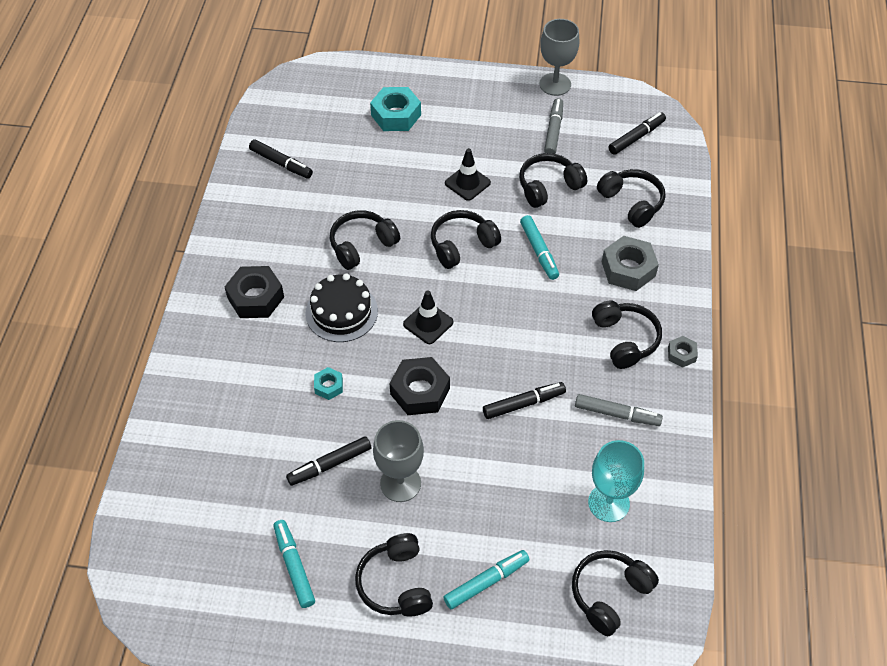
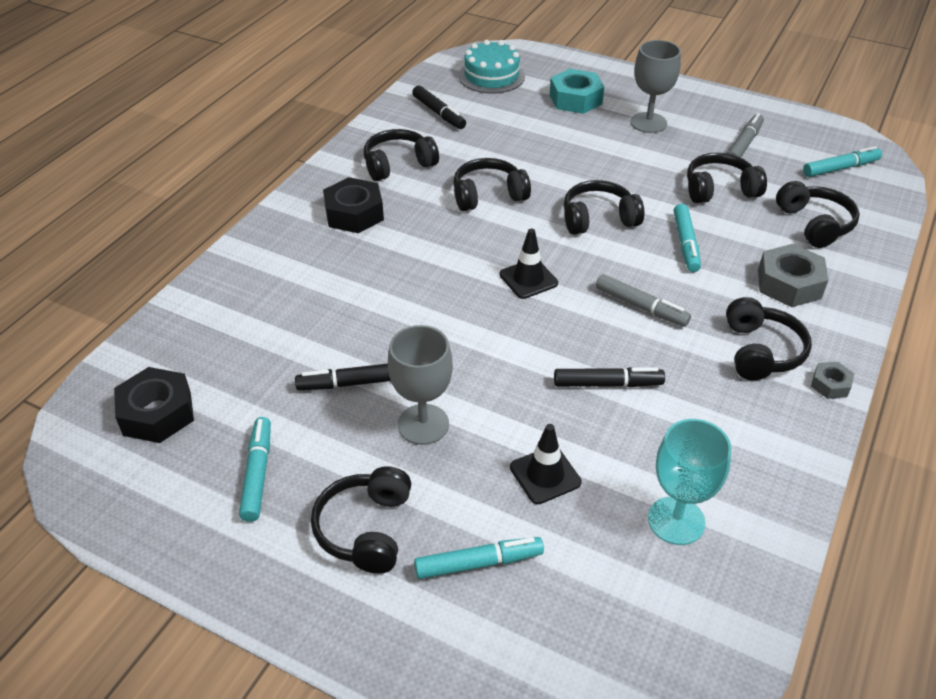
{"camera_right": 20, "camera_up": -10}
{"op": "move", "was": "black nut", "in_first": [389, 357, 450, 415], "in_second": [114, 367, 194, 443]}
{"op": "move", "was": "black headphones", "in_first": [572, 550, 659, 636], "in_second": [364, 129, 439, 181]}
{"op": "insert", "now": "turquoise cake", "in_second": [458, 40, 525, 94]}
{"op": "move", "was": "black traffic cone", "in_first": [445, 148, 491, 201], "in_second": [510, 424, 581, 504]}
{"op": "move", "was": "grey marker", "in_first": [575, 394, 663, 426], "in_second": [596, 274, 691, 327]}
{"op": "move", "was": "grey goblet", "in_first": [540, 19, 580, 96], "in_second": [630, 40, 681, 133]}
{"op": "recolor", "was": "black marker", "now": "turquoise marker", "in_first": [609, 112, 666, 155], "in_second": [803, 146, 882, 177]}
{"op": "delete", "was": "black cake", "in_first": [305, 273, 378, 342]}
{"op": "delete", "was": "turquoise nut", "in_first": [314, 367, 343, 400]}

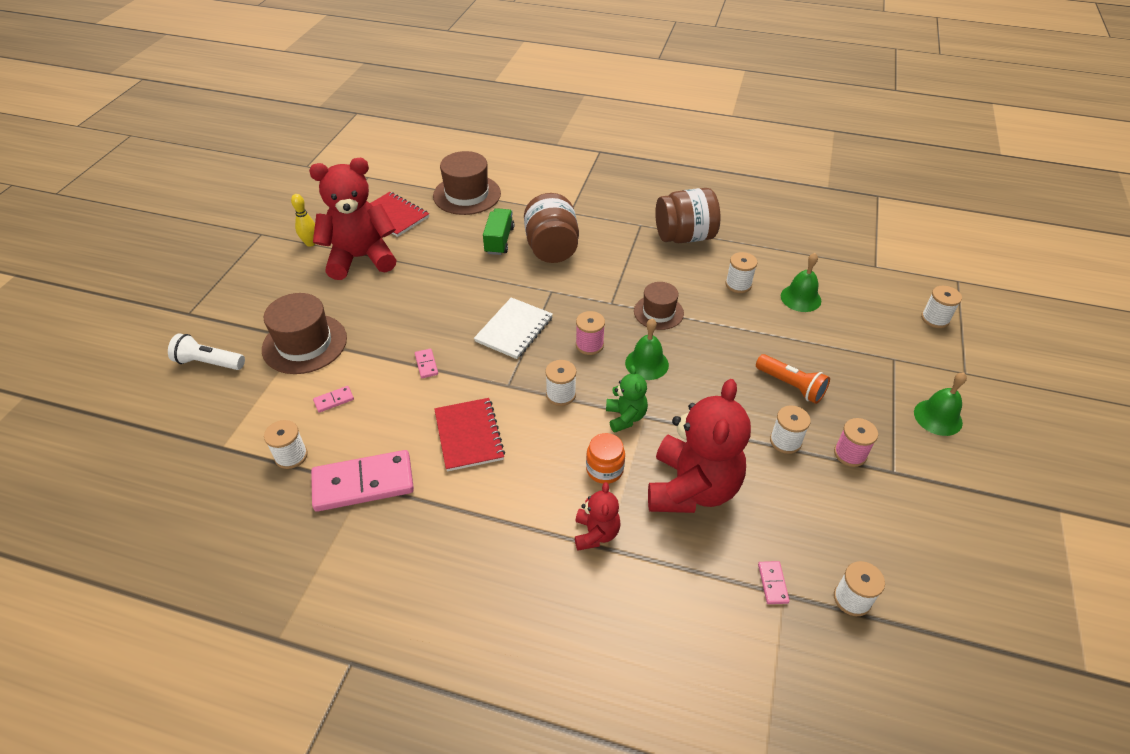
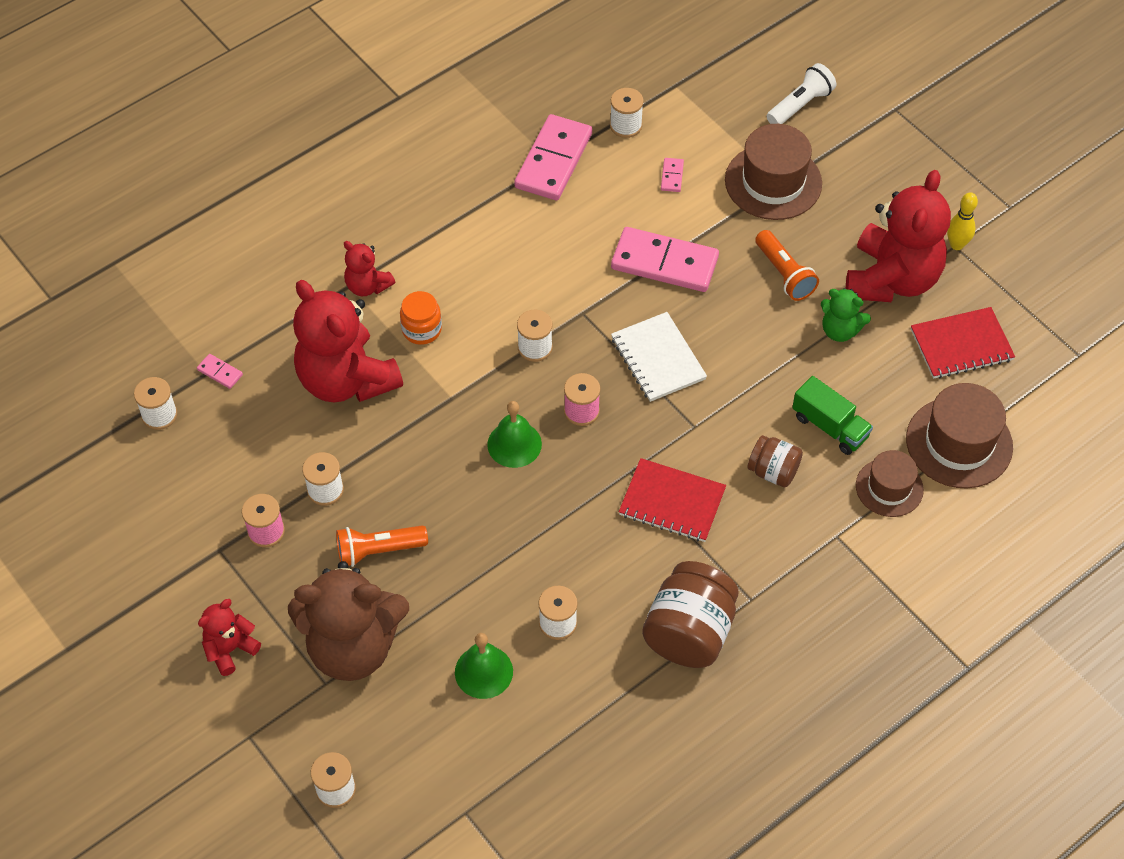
{"camera_right": 125, "camera_up": 10}
{"op": "replace", "was": "green bell", "now": "red teddy bear", "in_first": [914, 372, 967, 436], "in_second": [198, 599, 261, 676]}
{"op": "insert", "now": "brown teddy bear", "in_second": [288, 561, 409, 681]}
{"op": "resize", "was": "pink domino", "in_first": [415, 349, 438, 378], "in_second": [611, 227, 719, 292], "ratio": 2.42}
{"op": "move", "was": "red notebook", "in_first": [434, 398, 505, 472], "in_second": [619, 458, 726, 542]}
{"op": "resize", "was": "brown jar", "in_first": [524, 193, 579, 263], "in_second": [748, 435, 803, 487], "ratio": 0.57}
{"op": "insert", "now": "orange flashlight", "in_second": [755, 230, 819, 301]}
{"op": "move", "was": "green teddy bear", "in_first": [606, 365, 648, 433], "in_second": [821, 288, 871, 342]}
{"op": "move", "was": "brown hat", "in_first": [634, 282, 684, 330], "in_second": [856, 450, 924, 517]}

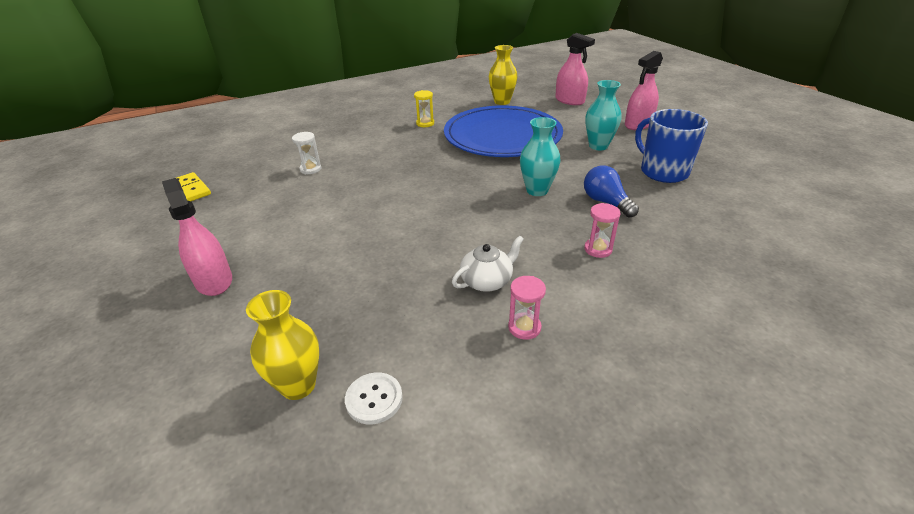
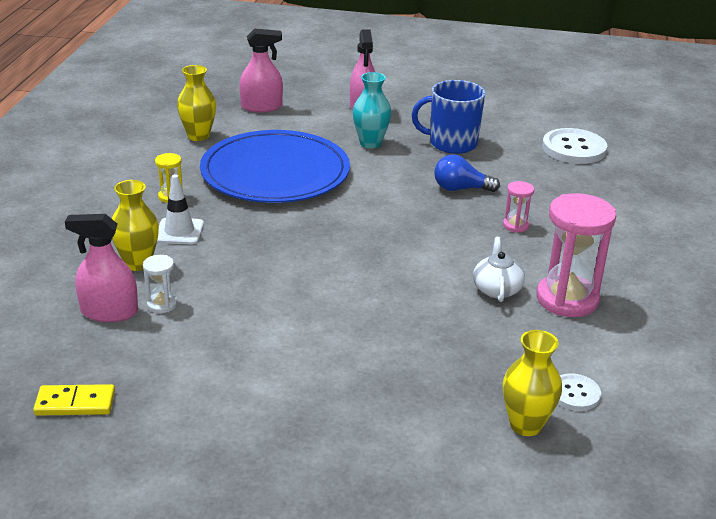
{"camera_right": -55, "camera_up": -5}
{"op": "move", "was": "pink spray bottle", "in_first": [162, 178, 232, 296], "in_second": [65, 214, 138, 322]}
{"op": "insert", "now": "yellow vase", "in_second": [112, 180, 159, 271]}
{"op": "insert", "now": "white traffic cone", "in_second": [157, 175, 204, 244]}
{"op": "resize", "was": "pink hourglass", "in_first": [508, 276, 546, 340], "in_second": [536, 193, 616, 317], "ratio": 2.14}
{"op": "insert", "now": "white button", "in_second": [542, 128, 607, 164]}
{"op": "delete", "was": "turquoise vase", "in_first": [520, 117, 560, 196]}

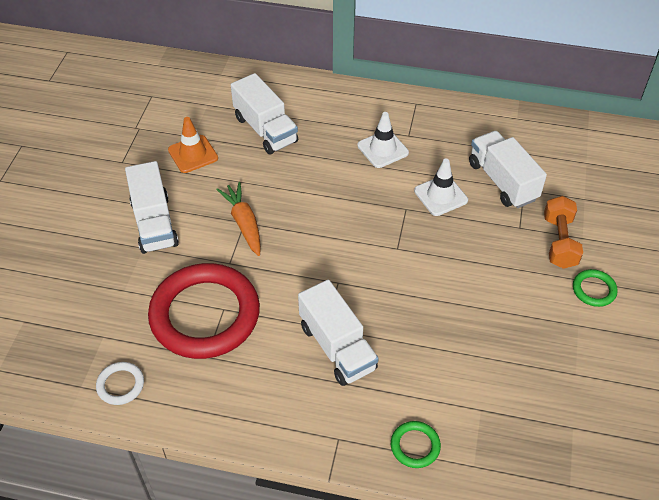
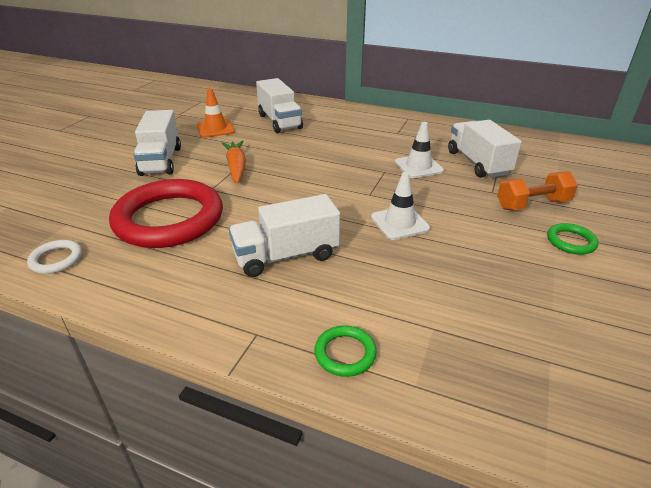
{"camera_right": 10, "camera_up": -15}
{"op": "rotate", "was": "white truck", "in_first": [298, 280, 379, 386], "in_second": [229, 194, 340, 277], "clockwise": 90}
{"op": "move", "was": "white traffic cone", "in_first": [357, 112, 409, 168], "in_second": [371, 172, 430, 240]}
{"op": "rotate", "was": "orange dumbbell", "in_first": [544, 196, 583, 269], "in_second": [497, 171, 578, 210], "clockwise": 60}

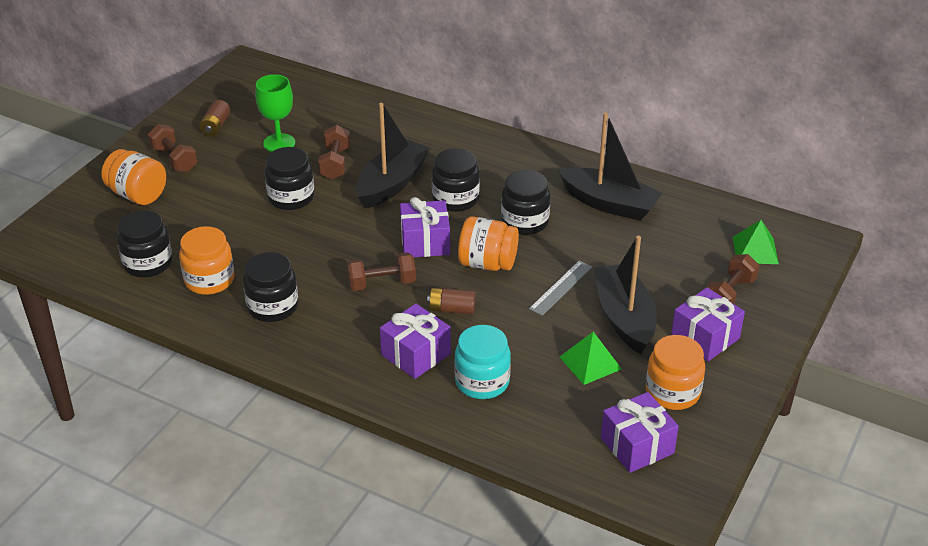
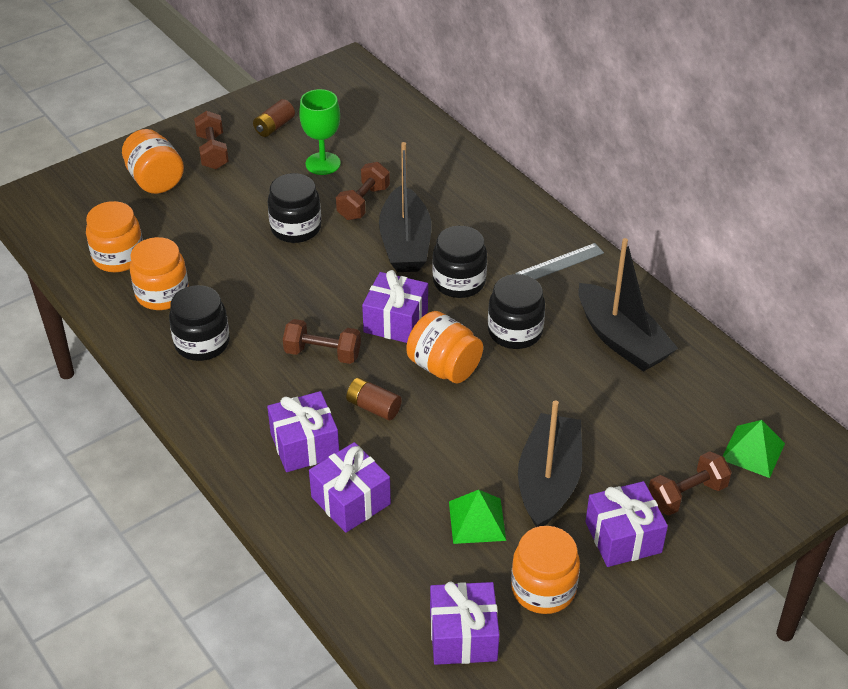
{"camera_right": 25, "camera_up": 5}
{"op": "recolor", "was": "black jar", "now": "orange jar", "in_first": [117, 210, 172, 277], "in_second": [86, 201, 143, 272]}
{"op": "replace", "was": "turquoise jar", "now": "purple gift", "in_first": [454, 325, 511, 399], "in_second": [309, 442, 391, 533]}
{"op": "rotate", "was": "black boat", "in_first": [356, 103, 430, 209], "in_second": [379, 142, 432, 272], "clockwise": 120}
{"op": "move", "was": "grey ruler", "in_first": [529, 261, 592, 316], "in_second": [515, 243, 604, 280]}

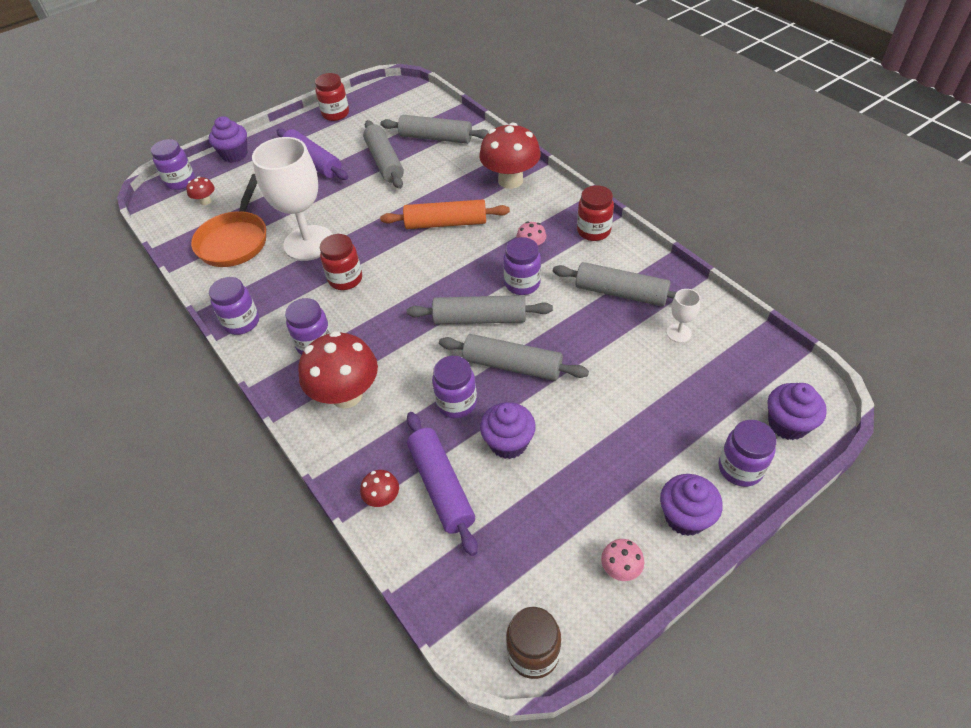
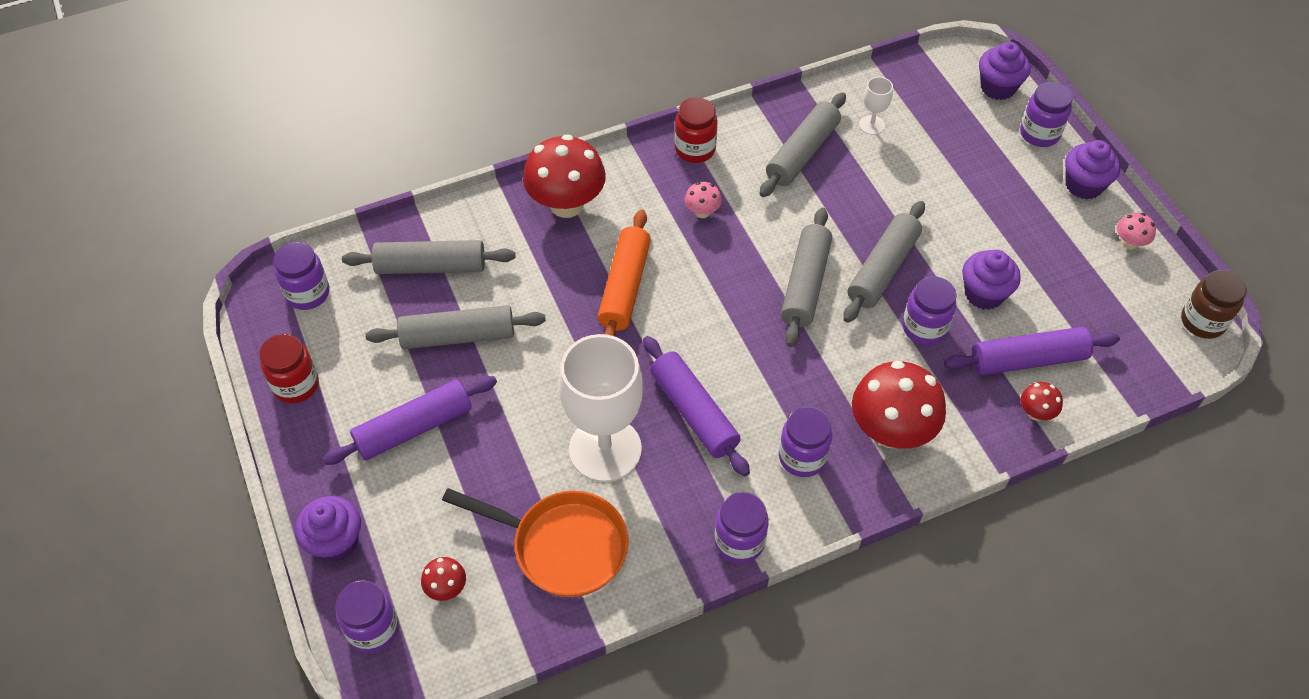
{"camera_right": -80, "camera_up": 5}
{"op": "move", "was": "purple jar", "in_first": [503, 237, 541, 295], "in_second": [273, 242, 329, 310]}
{"op": "rotate", "was": "grey rolling pin", "in_first": [380, 115, 489, 144], "in_second": [342, 240, 515, 274], "clockwise": 60}
{"op": "replace", "was": "red jar", "now": "purple rolling pin", "in_first": [320, 234, 362, 290], "in_second": [643, 336, 750, 476]}

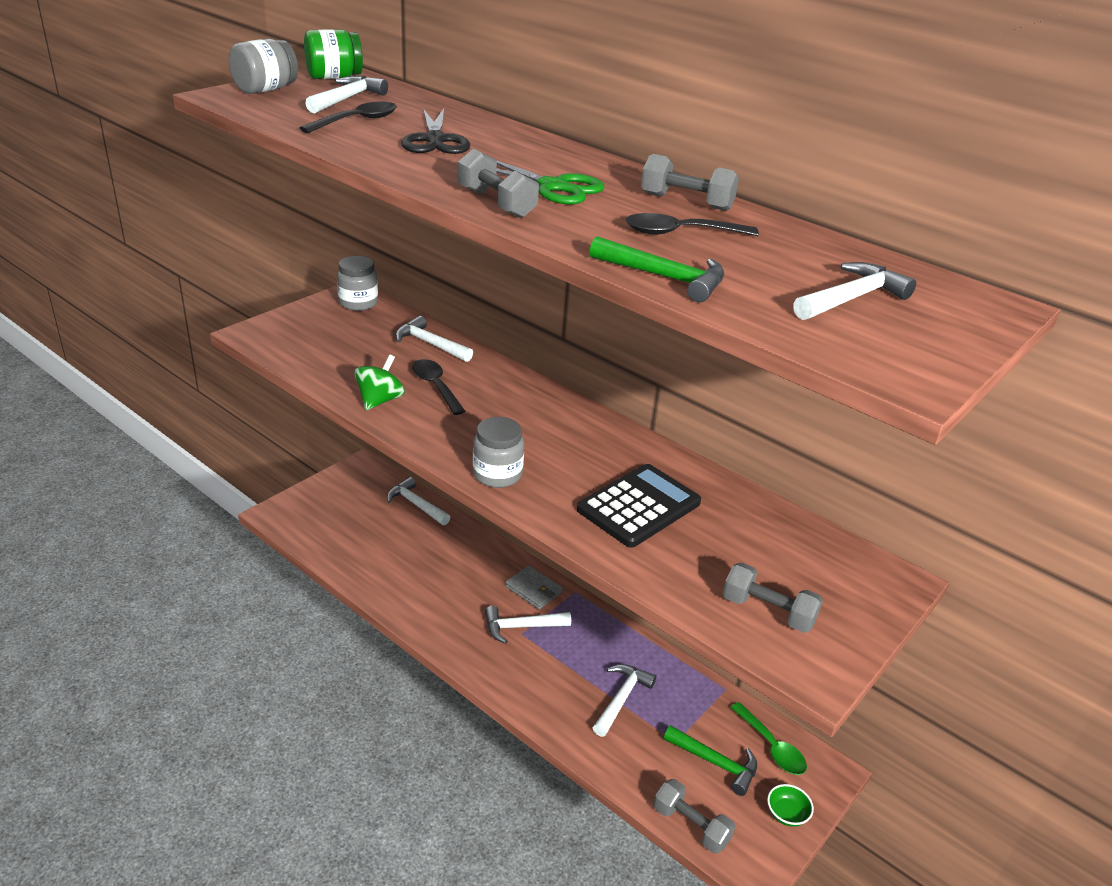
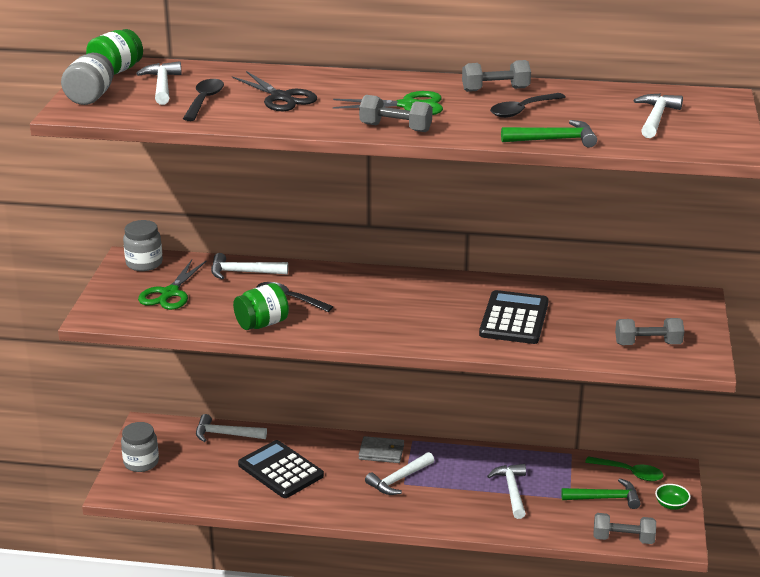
{"camera_right": -30, "camera_up": -5}
{"op": "move", "was": "grey jar", "in_first": [473, 417, 524, 488], "in_second": [121, 422, 159, 472]}
{"op": "insert", "now": "green scissors", "in_second": [138, 260, 206, 310]}
{"op": "replace", "was": "green spinning top", "now": "green jar", "in_first": [354, 354, 405, 410], "in_second": [233, 283, 289, 330]}
{"op": "insert", "now": "black calculator", "in_second": [238, 440, 324, 498]}

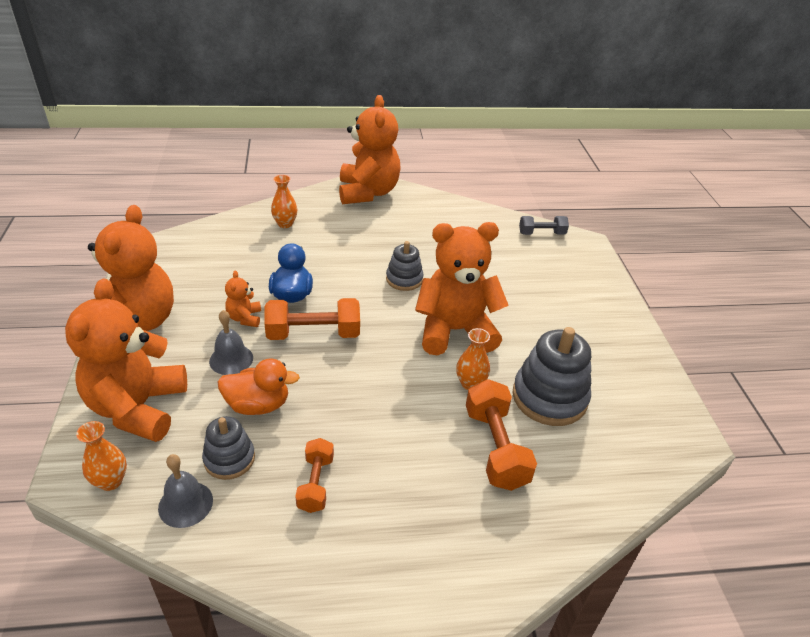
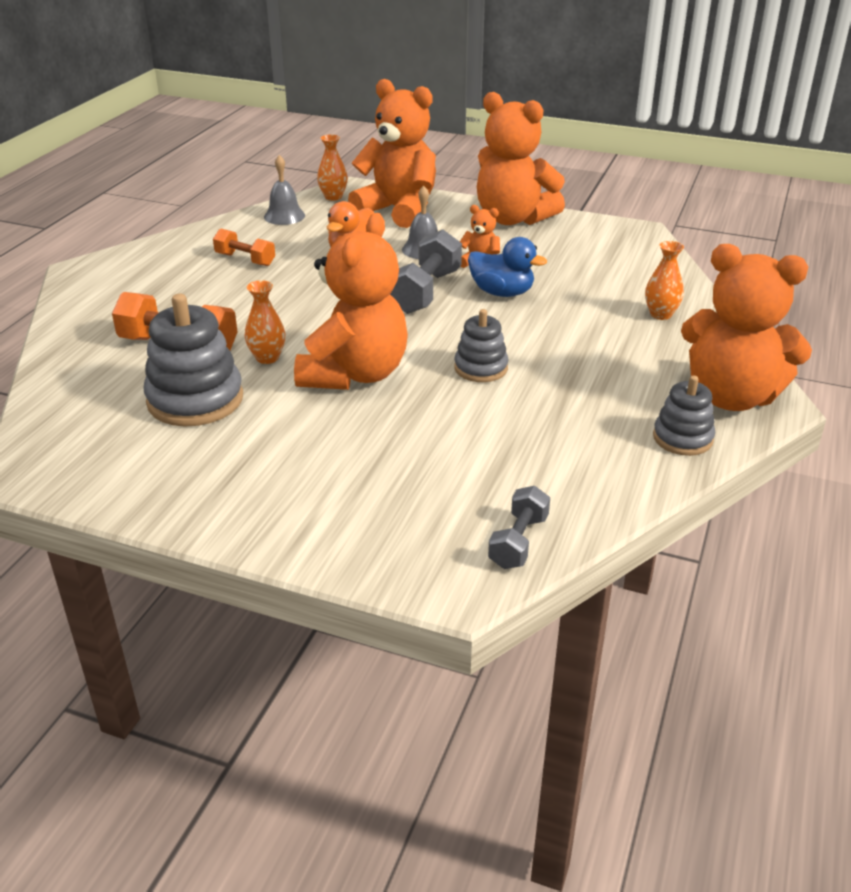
{"camera_right": 120, "camera_up": -5}
{"op": "recolor", "was": "orange dumbbell", "now": "grey dumbbell", "in_first": [264, 298, 360, 340], "in_second": [390, 230, 462, 314]}
{"op": "move", "was": "grey stacking toy", "in_first": [202, 416, 255, 480], "in_second": [653, 375, 715, 456]}

